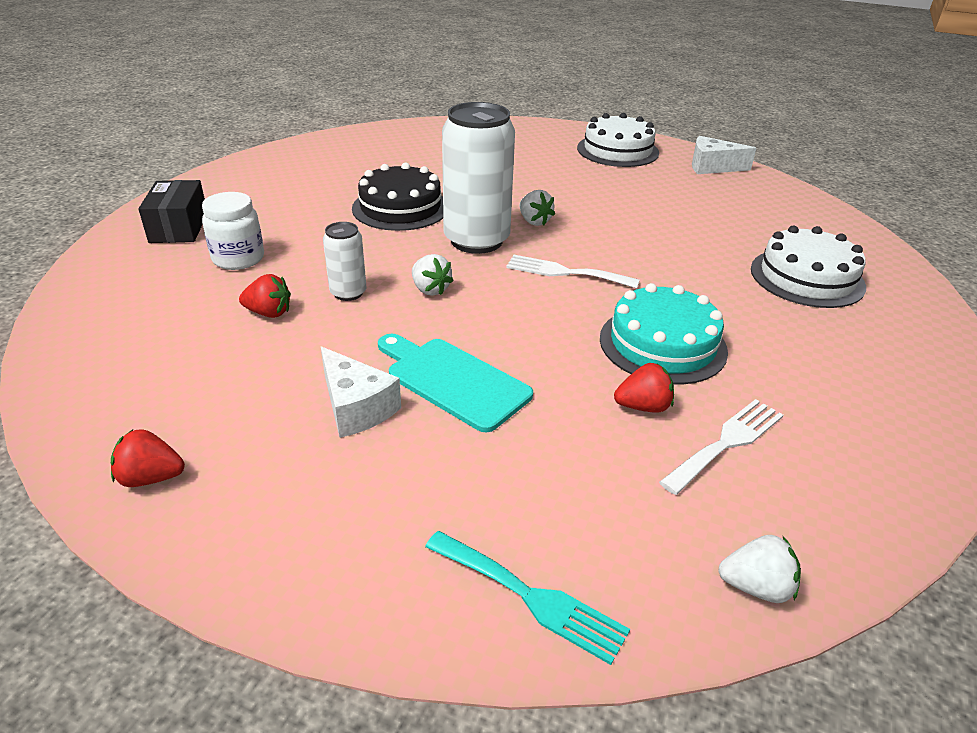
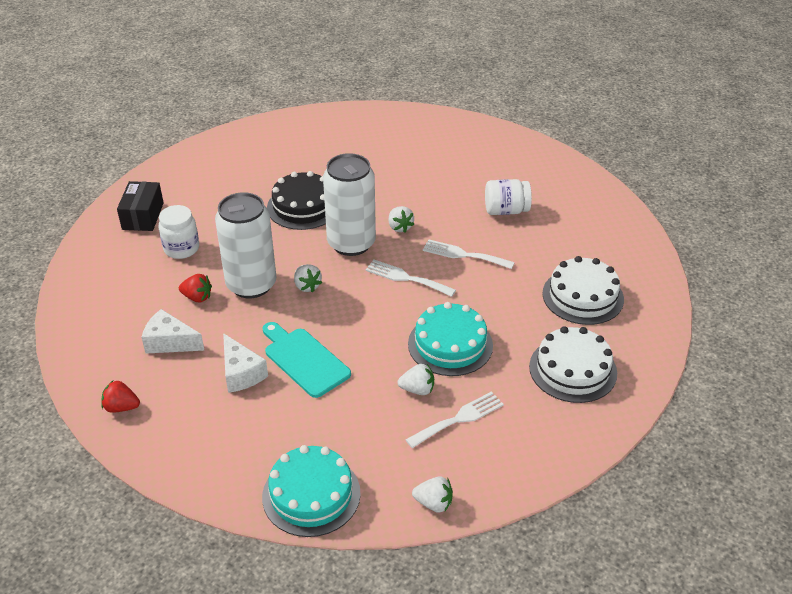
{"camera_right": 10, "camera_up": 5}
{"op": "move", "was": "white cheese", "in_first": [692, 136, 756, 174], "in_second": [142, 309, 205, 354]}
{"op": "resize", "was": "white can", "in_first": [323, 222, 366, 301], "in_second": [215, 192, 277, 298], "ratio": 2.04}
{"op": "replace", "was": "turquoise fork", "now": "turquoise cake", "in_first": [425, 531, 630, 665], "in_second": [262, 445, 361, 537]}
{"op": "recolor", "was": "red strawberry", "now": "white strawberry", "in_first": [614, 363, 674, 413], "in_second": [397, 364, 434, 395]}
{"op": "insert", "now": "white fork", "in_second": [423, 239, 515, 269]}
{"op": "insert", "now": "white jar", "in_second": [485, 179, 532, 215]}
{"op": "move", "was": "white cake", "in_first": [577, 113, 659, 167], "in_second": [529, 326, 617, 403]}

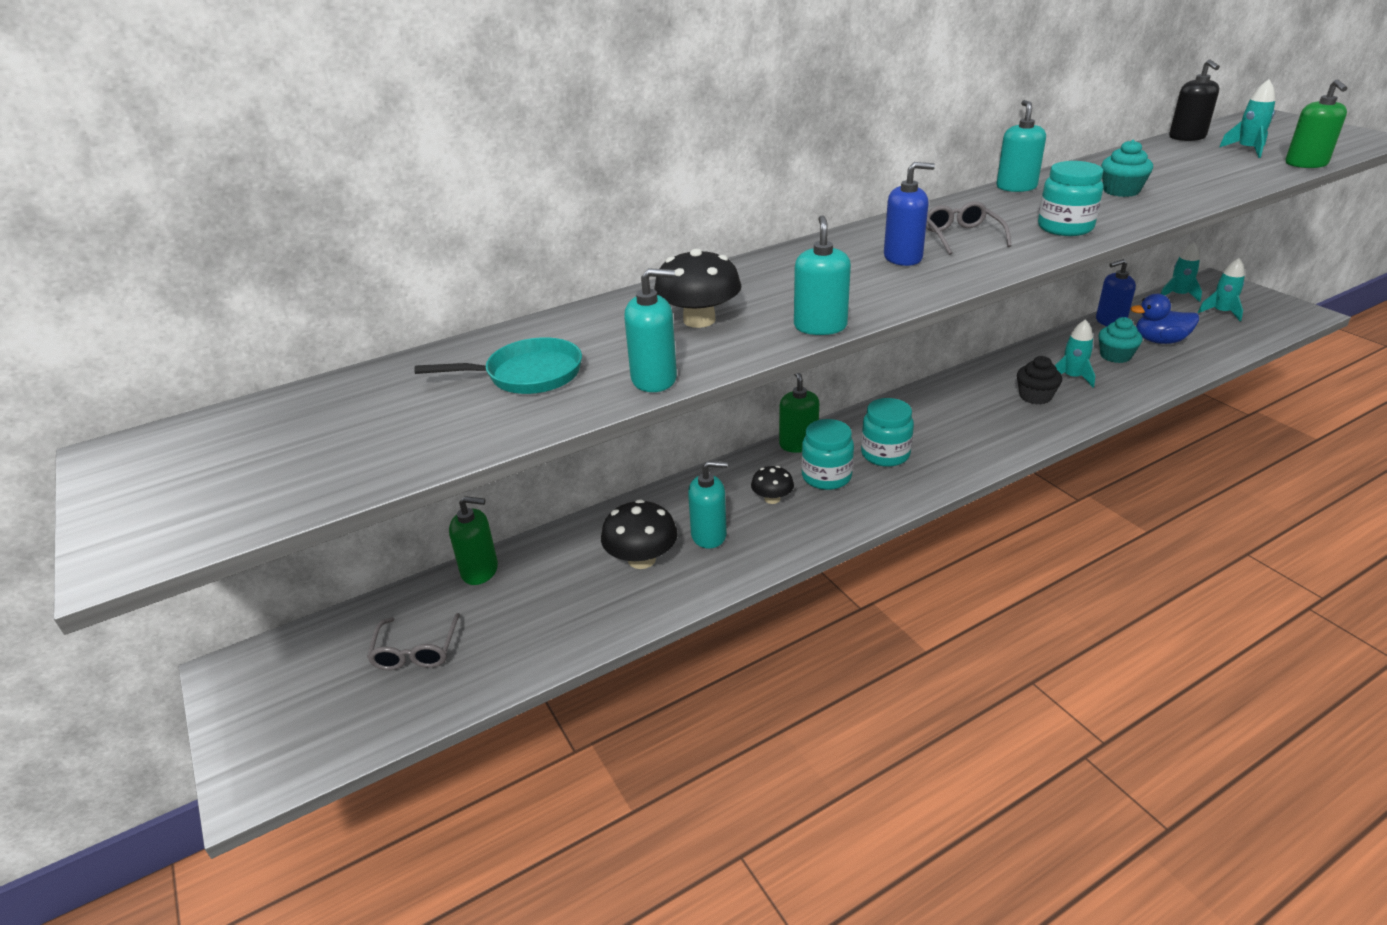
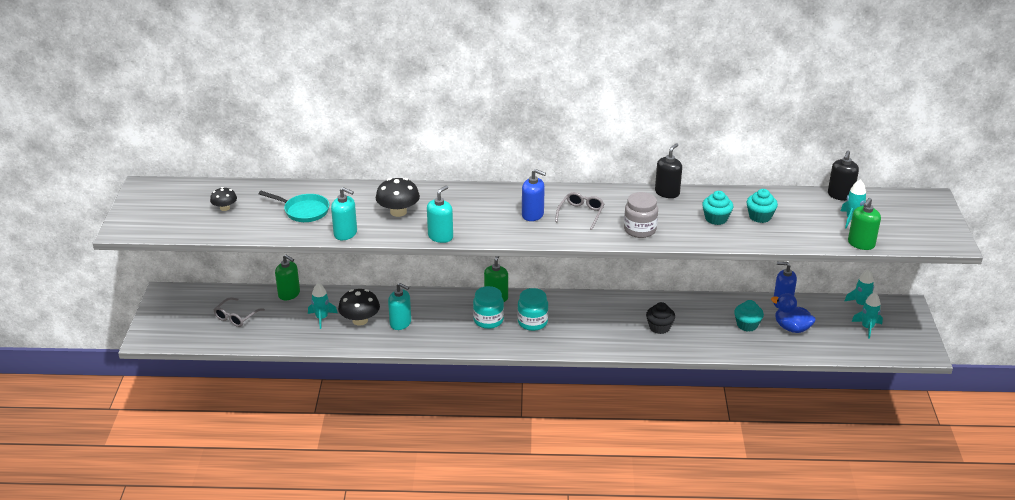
{"camera_right": 30, "camera_up": 0}
{"op": "move", "was": "black mushroom", "in_first": [751, 466, 794, 504], "in_second": [210, 187, 237, 211]}
{"op": "move", "was": "turquoise rocket", "in_first": [1055, 319, 1095, 387], "in_second": [308, 283, 337, 329]}
{"op": "recolor", "was": "turquoise jar", "now": "grey jar", "in_first": [1038, 161, 1104, 236], "in_second": [624, 192, 658, 238]}
{"op": "recolor", "was": "turquoise soap dispenser", "now": "black soap dispenser", "in_first": [996, 100, 1046, 192], "in_second": [655, 143, 682, 198]}
{"op": "insert", "now": "turquoise cupcake", "in_second": [747, 189, 778, 223]}

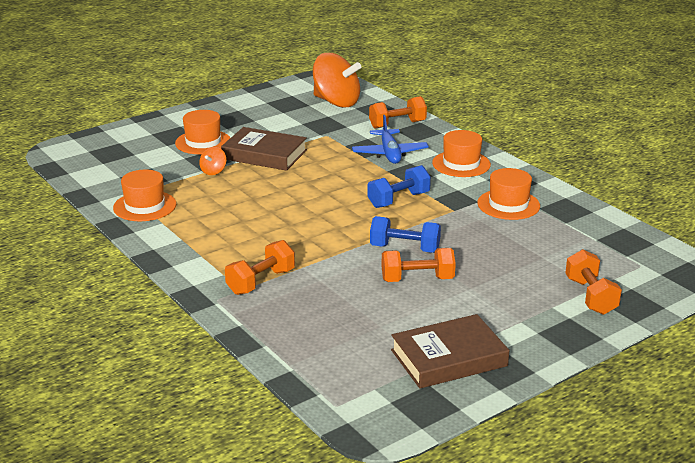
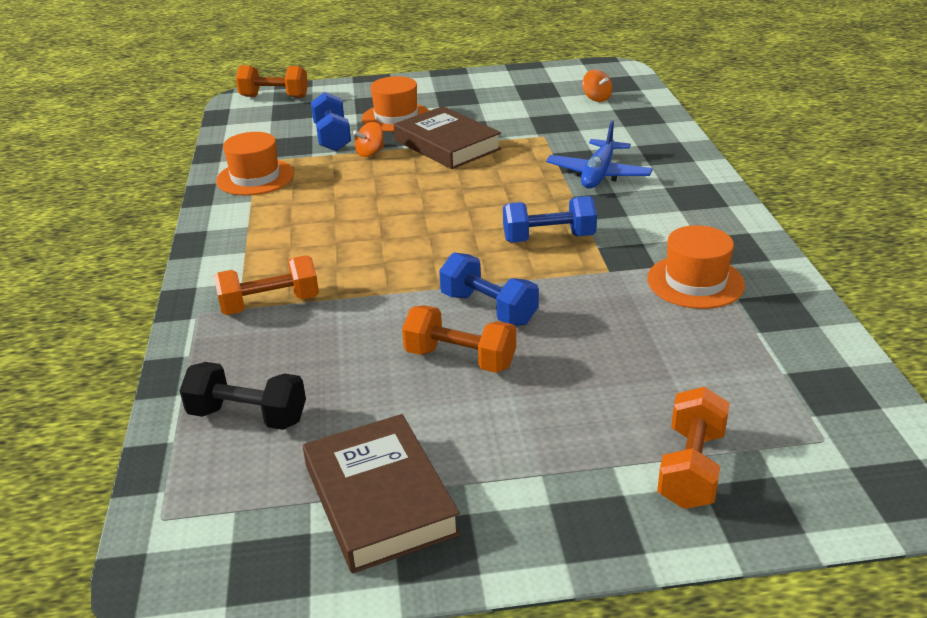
{"camera_right": 30, "camera_up": 5}
{"op": "insert", "now": "black dumbbell", "in_second": [180, 362, 306, 430]}
{"op": "move", "was": "orange dumbbell", "in_first": [369, 96, 427, 129], "in_second": [236, 65, 308, 98]}
{"op": "rotate", "was": "brown book", "in_first": [391, 314, 510, 388], "in_second": [303, 414, 461, 574], "clockwise": 60}
{"op": "insert", "now": "blue dumbbell", "in_second": [311, 92, 351, 151]}
{"op": "resize", "was": "orange spinning top", "in_first": [313, 53, 361, 108], "in_second": [582, 70, 612, 102], "ratio": 0.43}
{"op": "delete", "was": "orange hat", "in_first": [432, 130, 491, 177]}

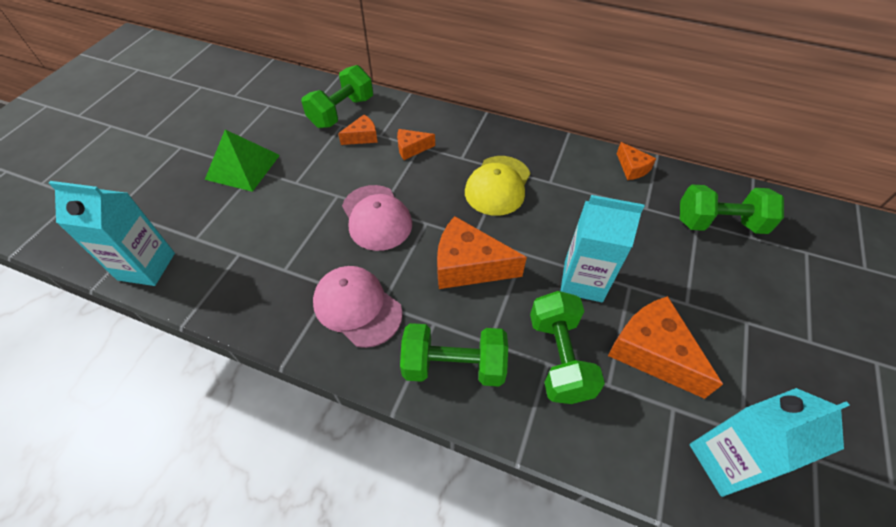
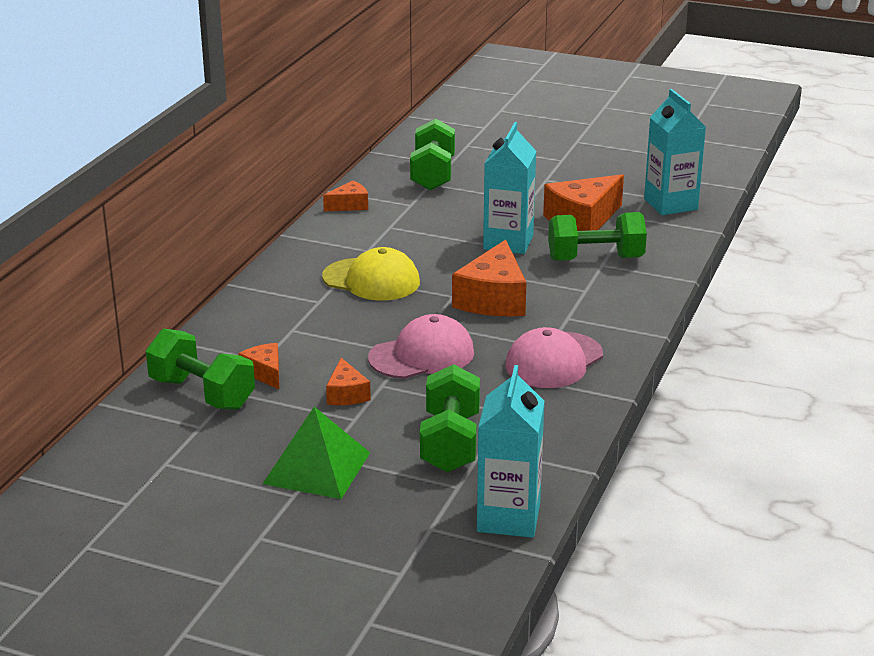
{"camera_right": -90, "camera_up": -25}
{"op": "move", "was": "orange cheese", "in_first": [397, 129, 435, 160], "in_second": [326, 358, 371, 405]}
{"op": "move", "was": "green dumbbell", "in_first": [400, 323, 508, 387], "in_second": [420, 364, 480, 473]}

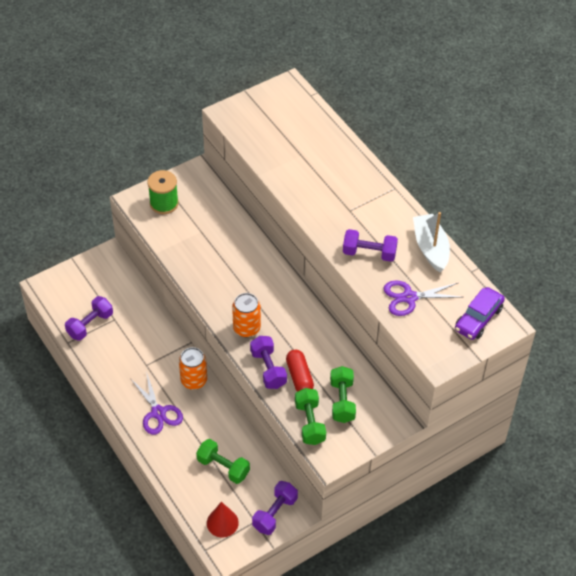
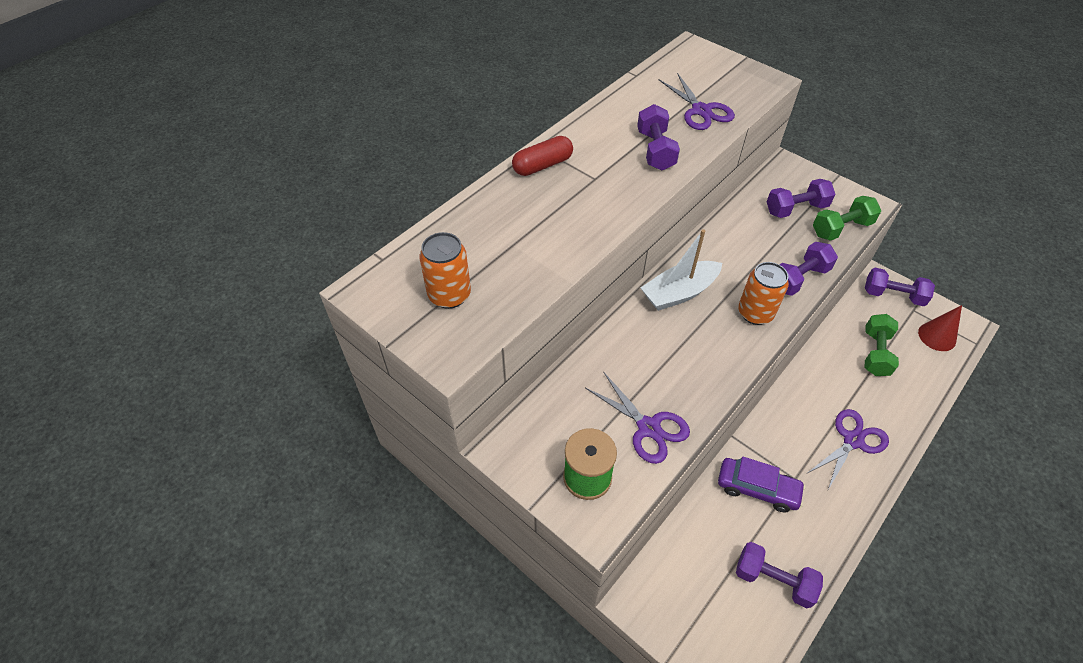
{"camera_right": -105, "camera_up": 0}
{"op": "move", "was": "orange can", "in_first": [179, 347, 207, 390], "in_second": [419, 232, 471, 309]}
{"op": "move", "was": "red capsule", "in_first": [286, 350, 314, 392], "in_second": [512, 136, 573, 176]}
{"op": "insert", "now": "purple scissors", "in_second": [585, 371, 690, 464]}
{"op": "move", "was": "white boat", "in_first": [413, 212, 450, 272], "in_second": [641, 229, 722, 311]}
{"op": "move", "was": "purple car", "in_first": [455, 287, 505, 340], "in_second": [718, 457, 805, 512]}
{"op": "recolor", "was": "green dumbbell", "now": "purple dumbbell", "in_first": [330, 366, 356, 423], "in_second": [767, 179, 835, 218]}

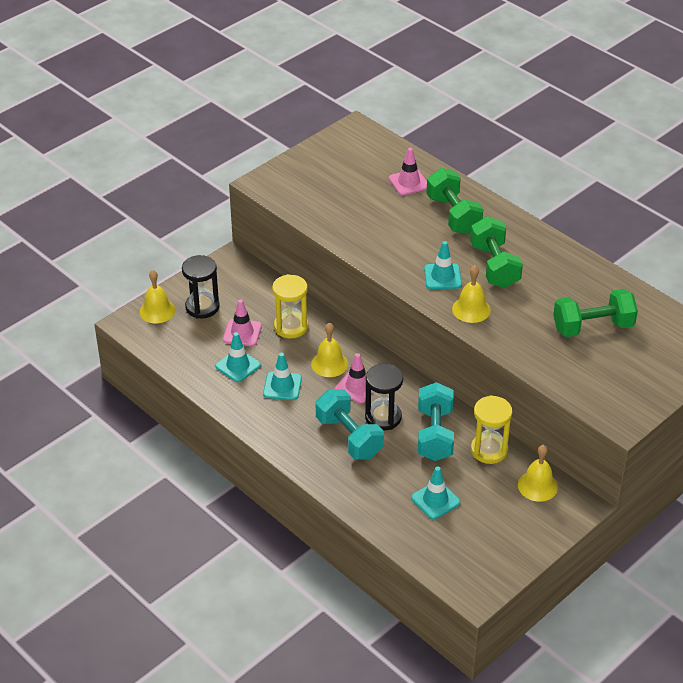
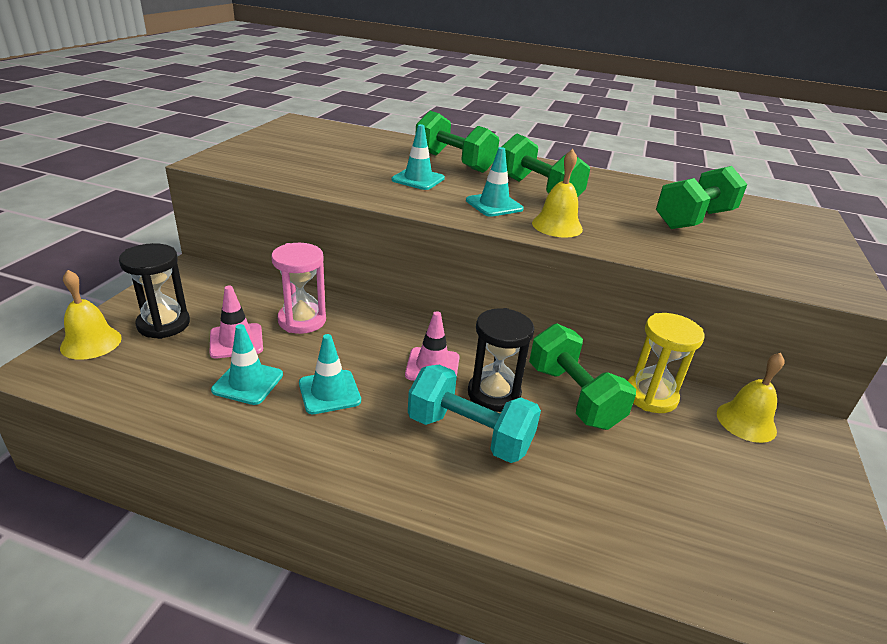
{"camera_right": -30, "camera_up": -10}
{"op": "recolor", "was": "yellow hourglass", "now": "pink hourglass", "in_first": [272, 274, 308, 338], "in_second": [272, 243, 326, 334]}
{"op": "move", "was": "turquoise traffic cone", "in_first": [411, 466, 460, 519], "in_second": [392, 124, 445, 190]}
{"op": "recolor", "was": "turquoise dumbbell", "now": "green dumbbell", "in_first": [418, 382, 454, 461], "in_second": [529, 323, 636, 430]}
{"op": "delete", "was": "yellow bell", "in_first": [311, 323, 348, 377]}
{"op": "delete", "was": "pink traffic cone", "in_first": [389, 148, 427, 195]}

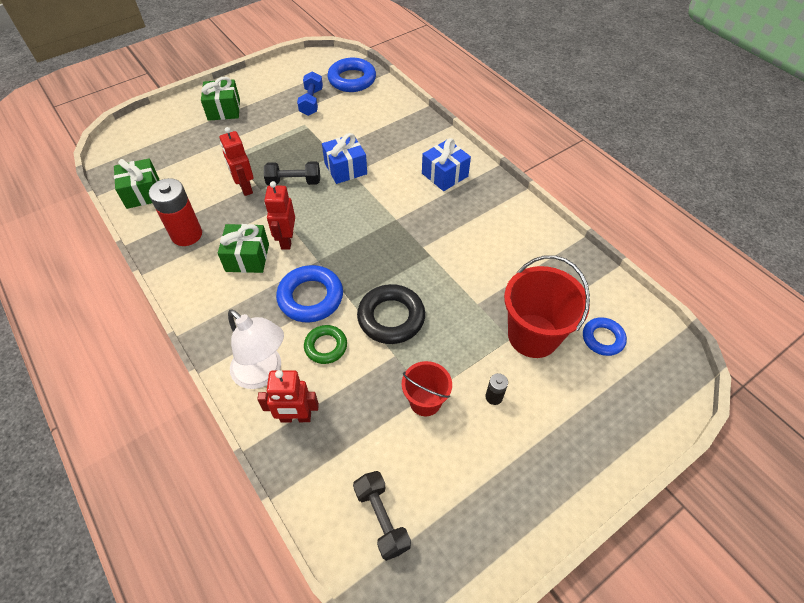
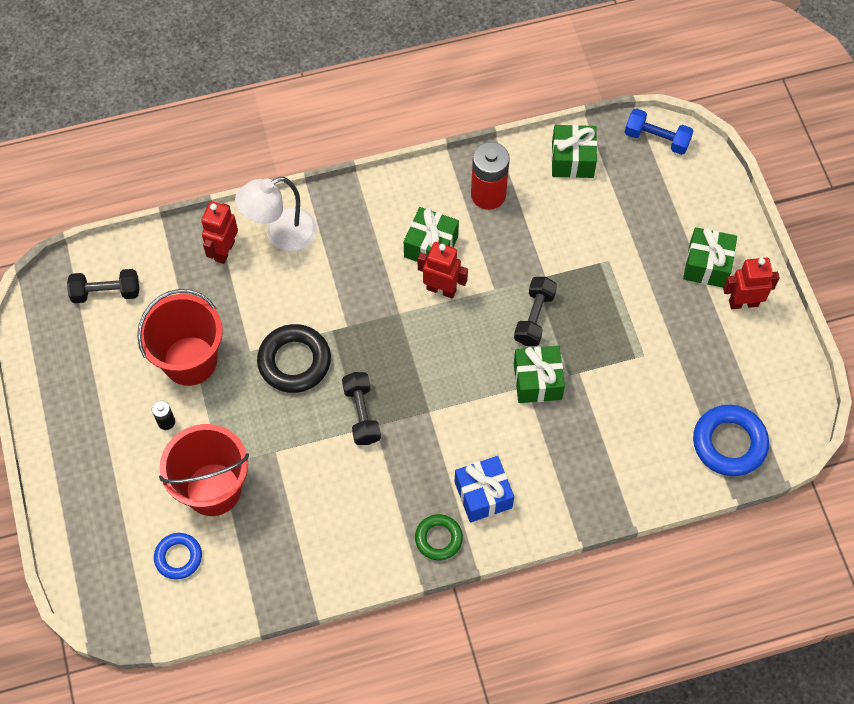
{"camera_right": 110, "camera_up": 10}
{"op": "resize", "was": "red bucket", "in_first": [402, 361, 452, 416], "in_second": [137, 289, 223, 386], "ratio": 1.72}
{"op": "insert", "now": "black dumbbell", "in_second": [342, 372, 381, 445]}
{"op": "move", "was": "green ring", "in_first": [304, 325, 347, 364], "in_second": [415, 514, 463, 560]}
{"op": "recolor", "was": "blue gift", "now": "green gift", "in_first": [322, 133, 367, 184], "in_second": [514, 346, 565, 403]}
{"op": "move", "was": "blue dumbbell", "in_first": [297, 71, 323, 116], "in_second": [625, 108, 693, 155]}
{"op": "move", "was": "red robot", "in_first": [220, 127, 254, 196], "in_second": [723, 258, 780, 309]}
{"op": "delete", "was": "blue ring", "in_first": [276, 265, 343, 322]}

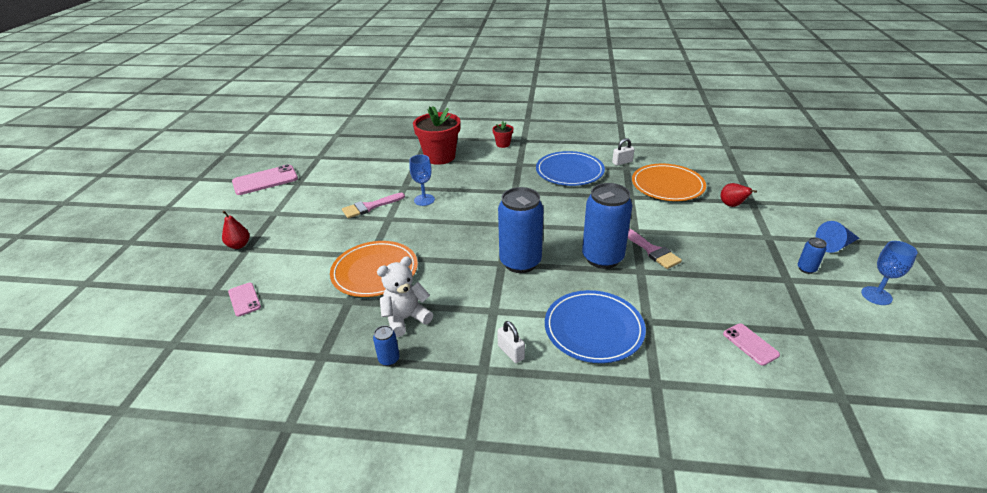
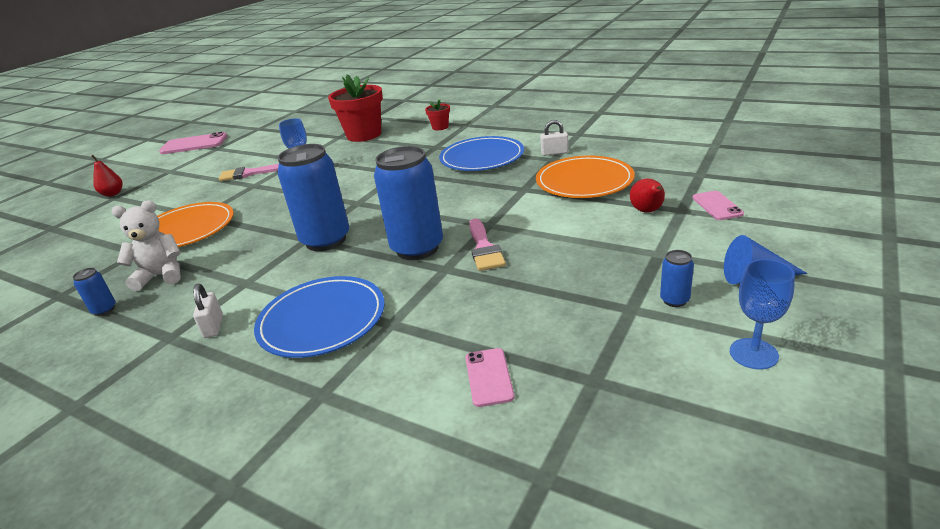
{"camera_right": 25, "camera_up": -5}
{"op": "move", "was": "pink phone", "in_first": [228, 283, 261, 317], "in_second": [693, 191, 744, 220]}

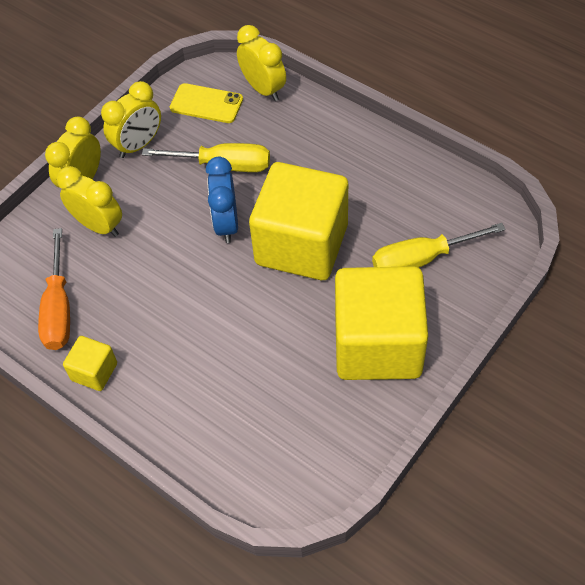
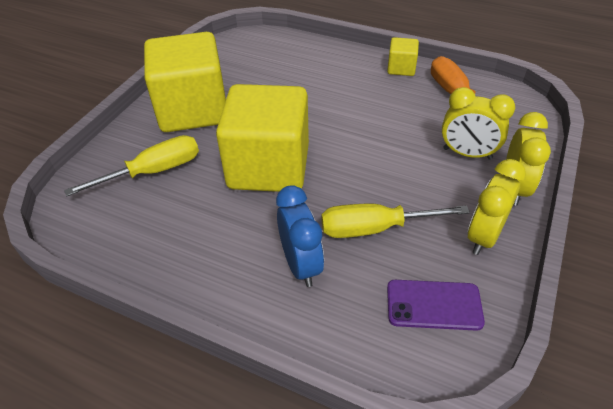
{"camera_right": 165, "camera_up": -10}
{"op": "move", "was": "blue clock", "in_first": [206, 157, 238, 243], "in_second": [276, 185, 324, 287]}
{"op": "recolor", "was": "yellow phone", "now": "purple phone", "in_first": [170, 83, 243, 123], "in_second": [387, 280, 485, 331]}
{"op": "delete", "was": "yellow clock", "in_first": [237, 25, 286, 101]}

